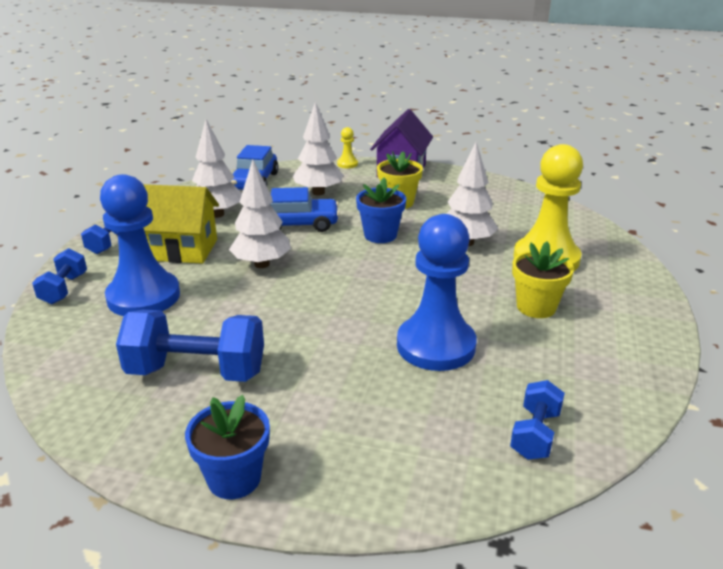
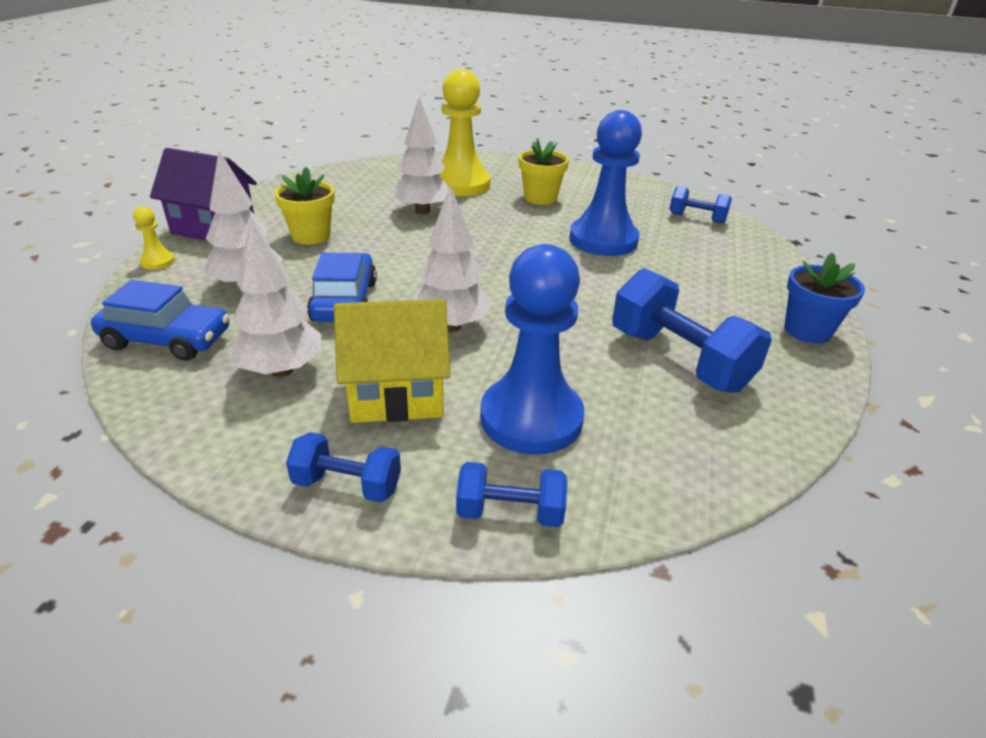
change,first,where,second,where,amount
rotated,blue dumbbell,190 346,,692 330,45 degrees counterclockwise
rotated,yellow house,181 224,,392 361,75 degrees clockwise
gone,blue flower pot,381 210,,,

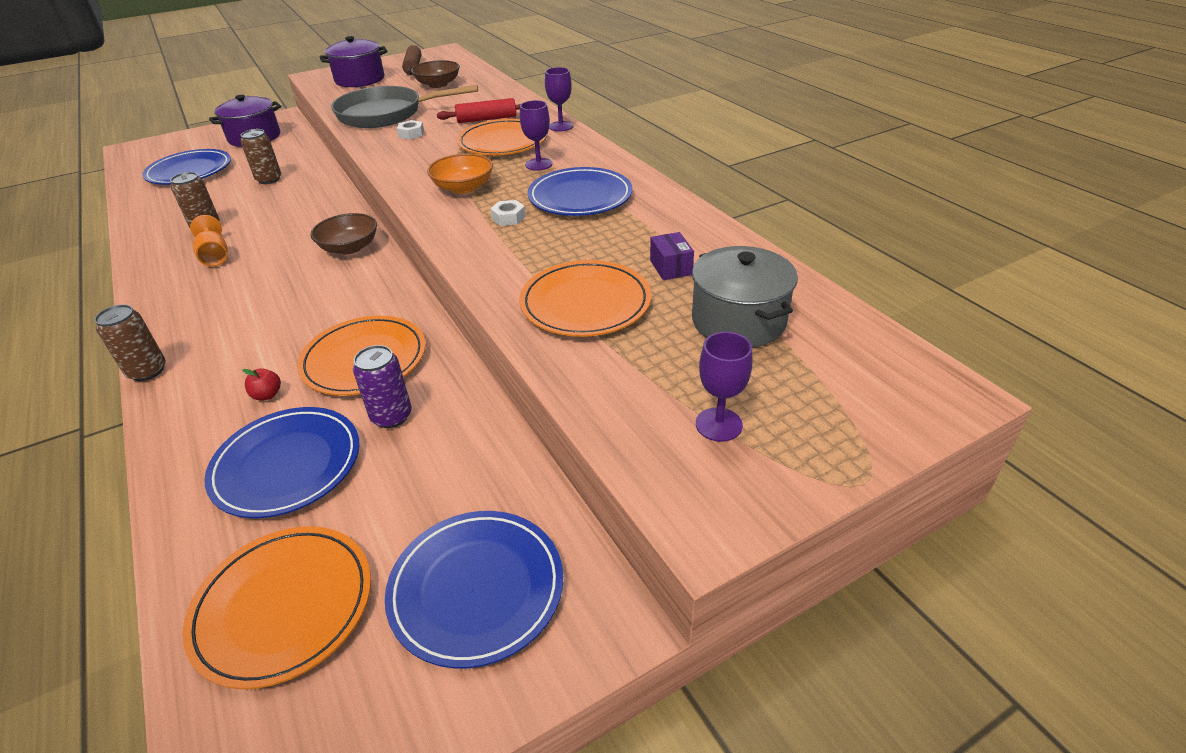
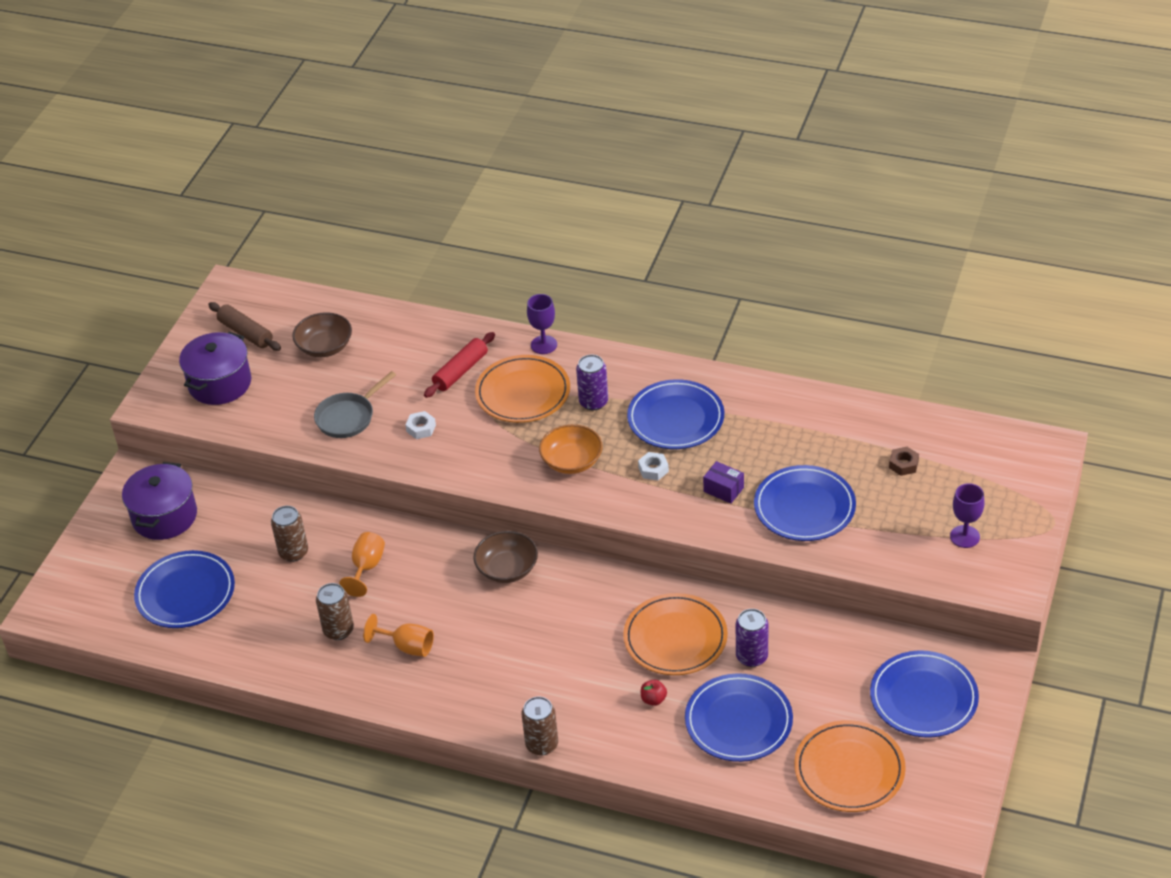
change,first,where,second,where,amount
scaled,grey pan,404 106,,355 404,x0.59
repainted,orange plate,585 298,blue plate,805 503,
swapped,purple goblet,536 135,purple can,592 382,
shifted,purple box,672 256,,723 482,
swapped,grey pot,745 296,brown nut,904 461,
new,,,orange goblet,362 564,

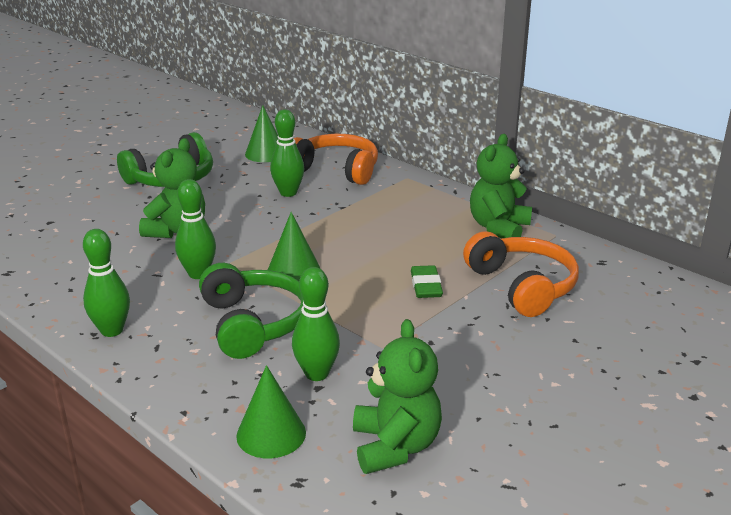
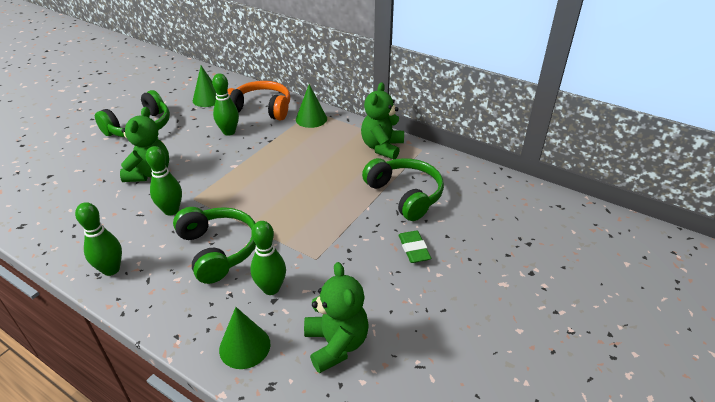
change,first,where,second,where,amount
shifted,green cone,294 246,,311 106,
shifted,green eraser,427 281,,414 247,
repainted,orange headphones,521 274,green headphones,403 189,

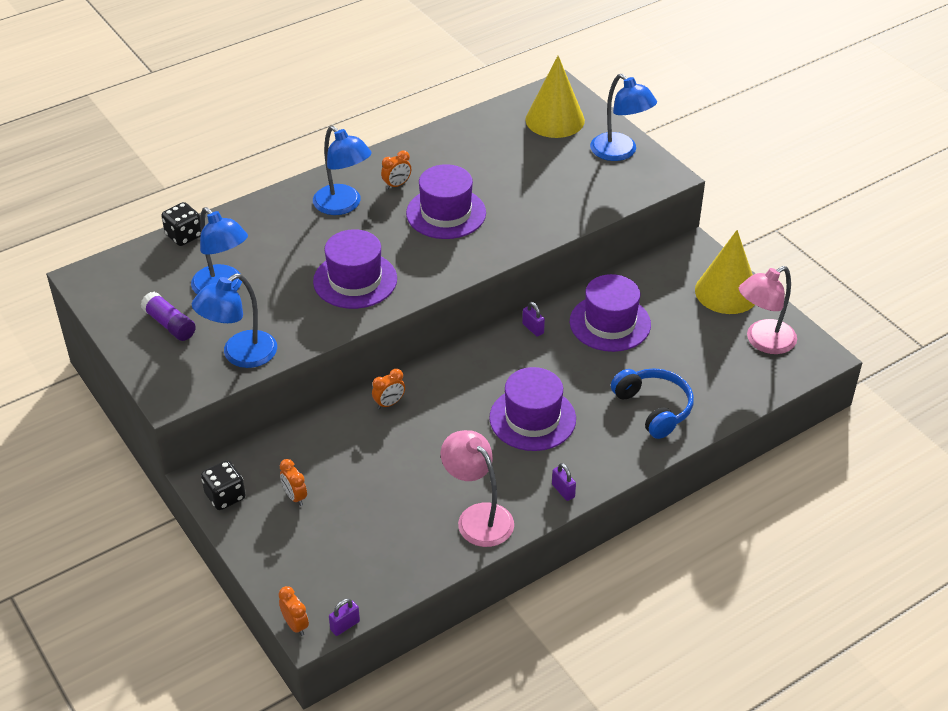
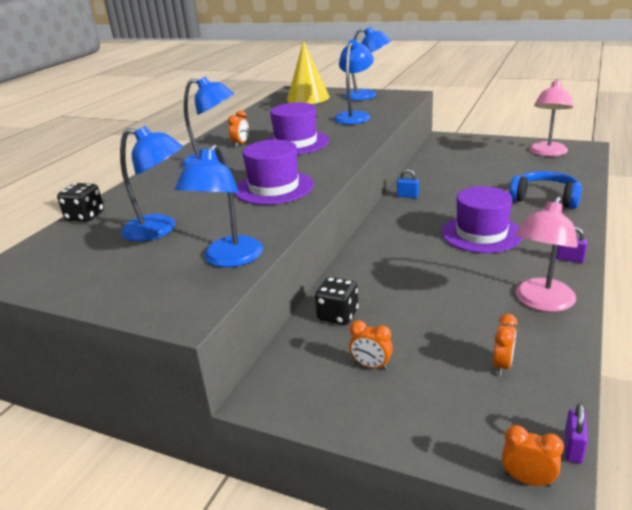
change,first,where,second,where,amount
gone,purple glue stick,168 316,,,
shifted,black dice,223 485,,337 301,
shifted,orange clock,388 389,,505 345,
rotated,pink lamp,477 488,,546 254,75 degrees counterclockwise
repainted,purple padlock,533 319,blue padlock,408 183,
gone,purple hat,610 313,,,
gone,yellow cone,724 272,,,
new,,,blue lamp,354 81,

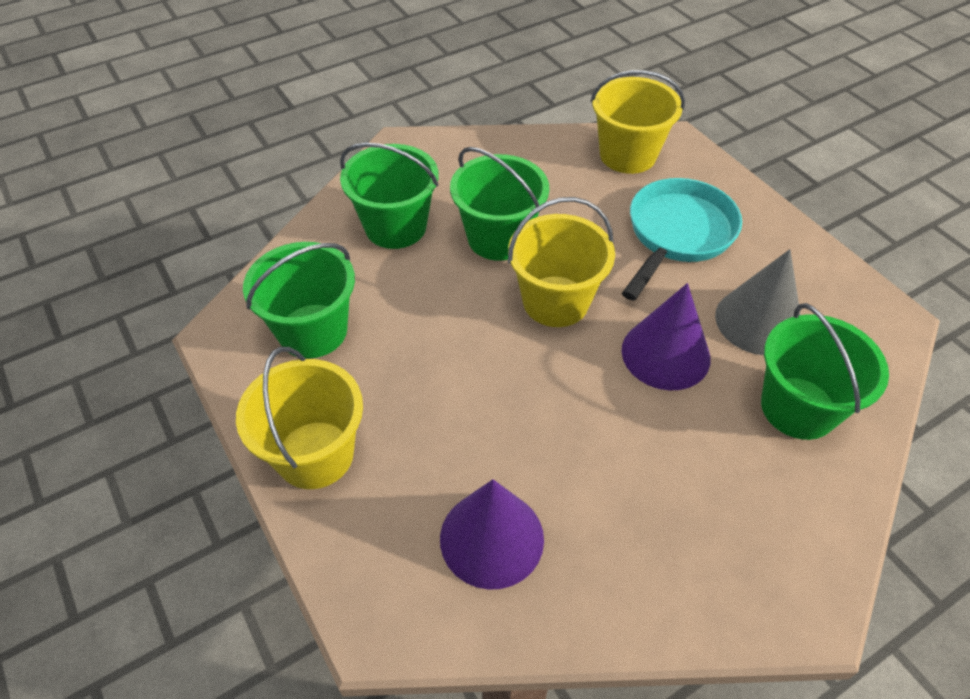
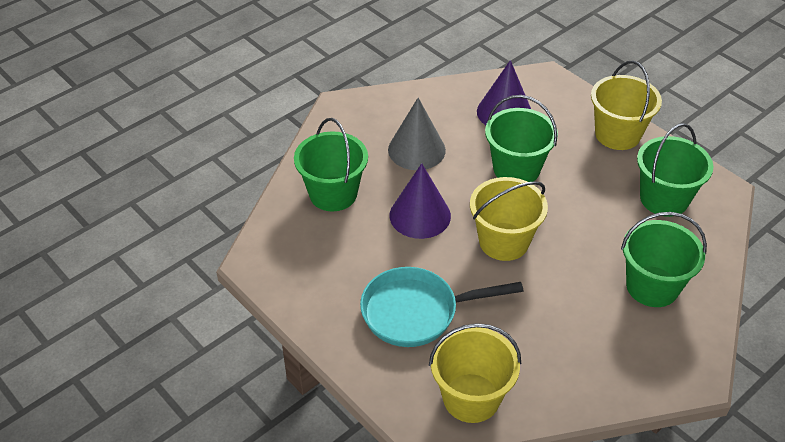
change,first,where,second,where,amount
shifted,green bucket,499 204,,521 138,
rotated,turquoise pan,682 239,,442 307,60 degrees clockwise
shifted,grey cone,758 302,,417 134,

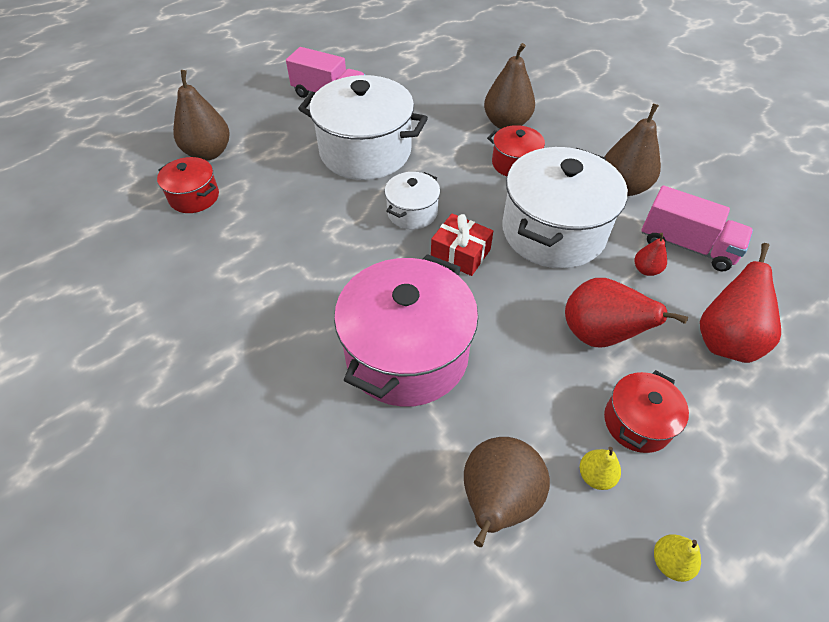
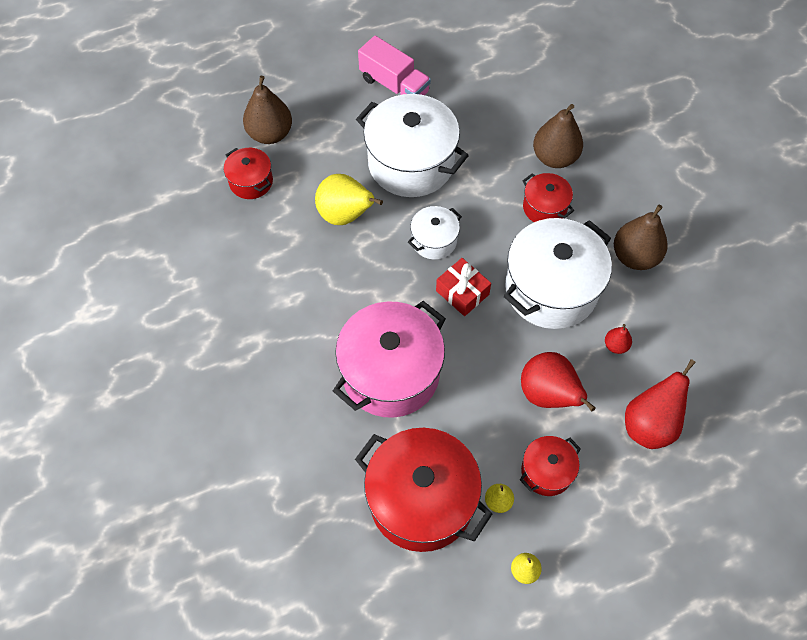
change,first,where,second,where,amount
swapped,brown pear,507 492,red pot,423 490,
gone,pink truck,697 228,,,
new,,,yellow pear,349 199,

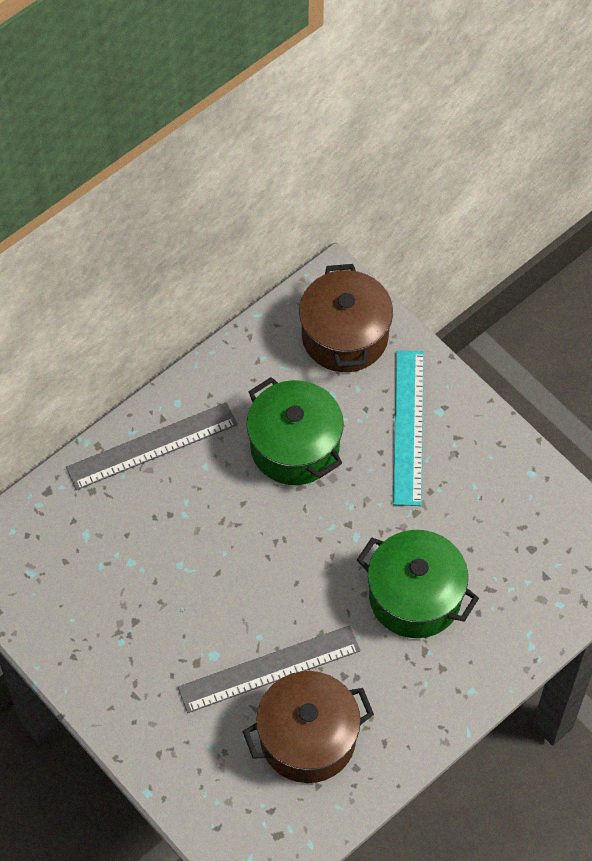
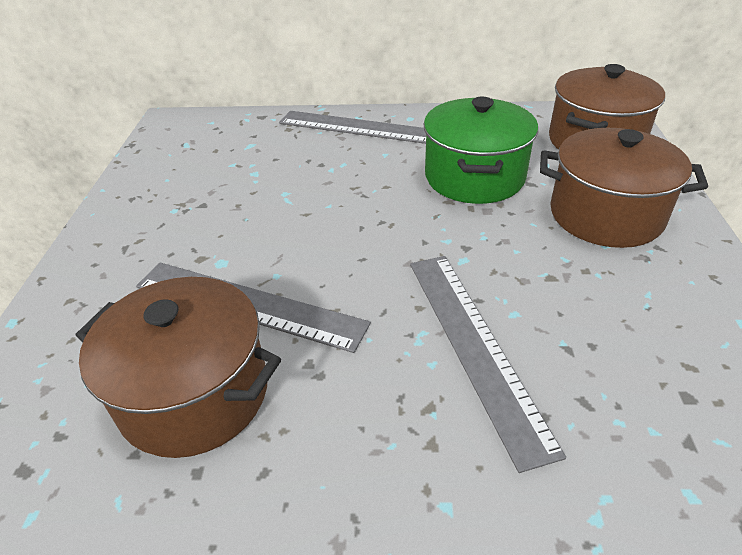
change,first,where,second,where,amount
swapped,green pot,418 584,grey ruler,488 364,
swapped,turquoise ruler,408 428,brown pot,624 188,

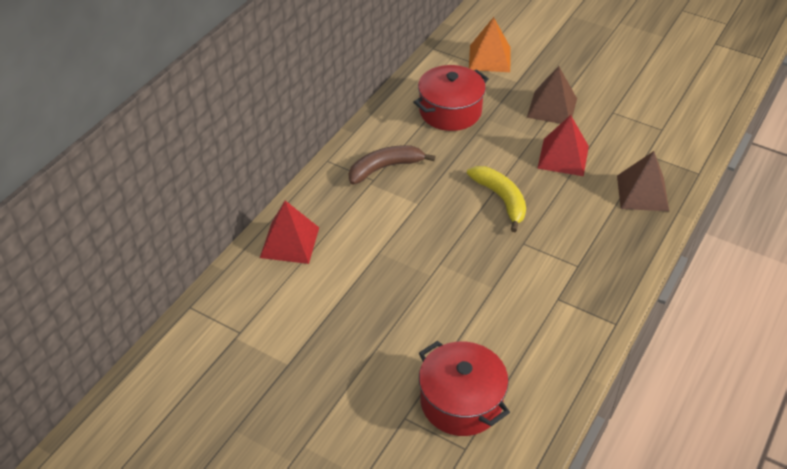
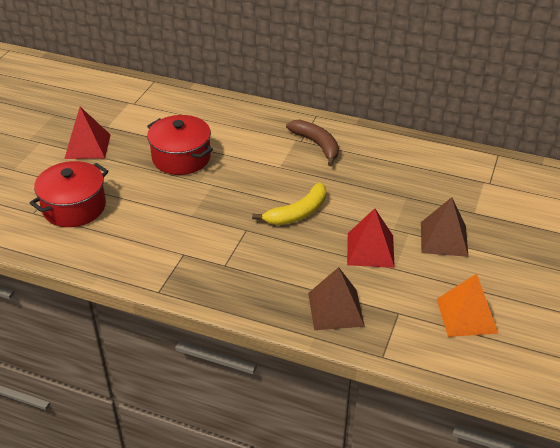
change,first,where,second,where,amount
shifted,red pyramid,289 232,,87 133,
shifted,red pot,451 98,,180 145,
shifted,orange pyramid,490 44,,468 305,

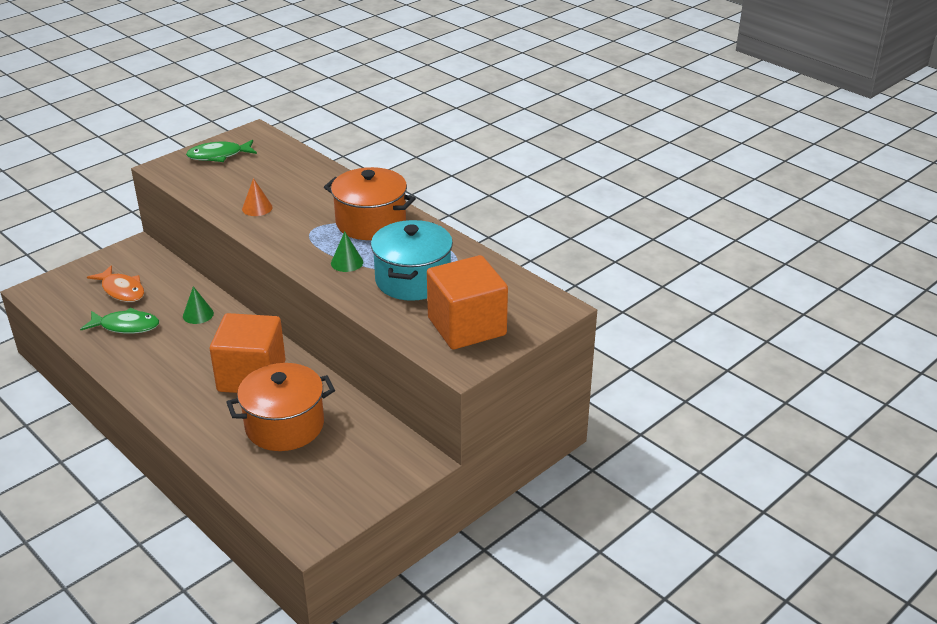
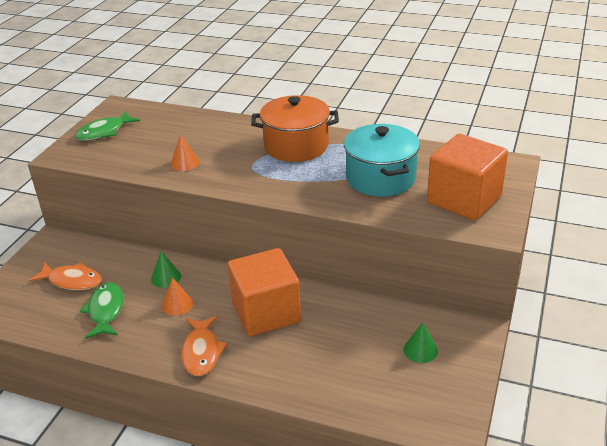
change,first,where,second,where,amount
rotated,green fish,119 320,,102 310,75 degrees counterclockwise
gone,orange pot,280 407,,,
shifted,green cone,347 252,,420 342,
new,,,orange cone,177 297,
new,,,orange fish,204 346,

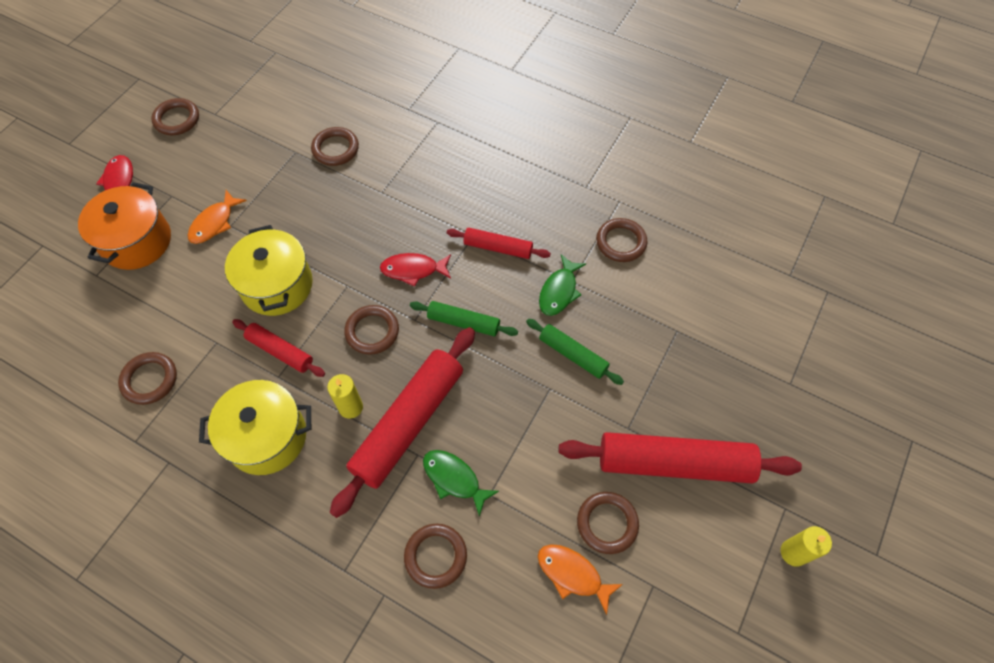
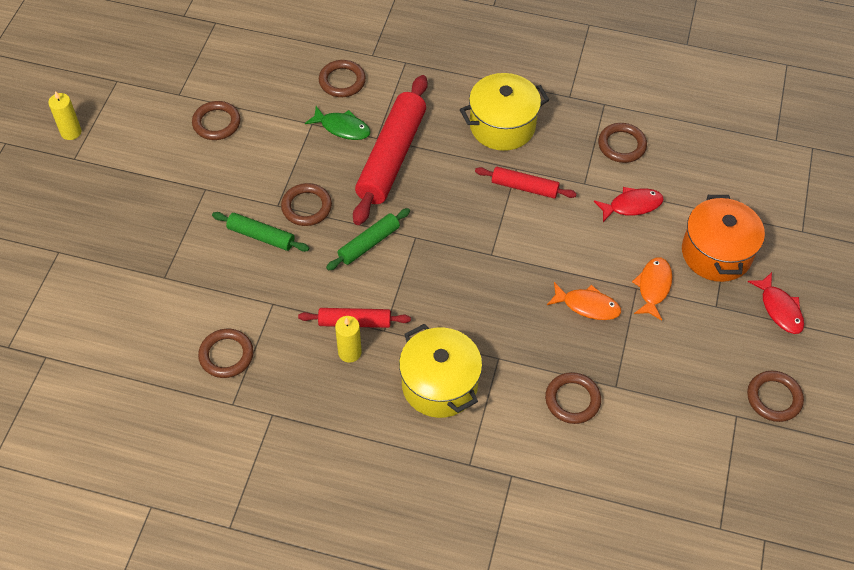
change,first,where,second,where,amount
shifted,yellow pot,269 270,,440 371,
shifted,yellow candle,345 396,,348 339,
shifted,brown ring,371 330,,306 204,
shifted,red fish,415 270,,629 204,
rotated,green rolling pin,464 318,,368 239,45 degrees counterclockwise
shifted,orange fish,580 579,,584 301,
gone,green fish,562 285,,,
gone,red rolling pin,680 458,,,

